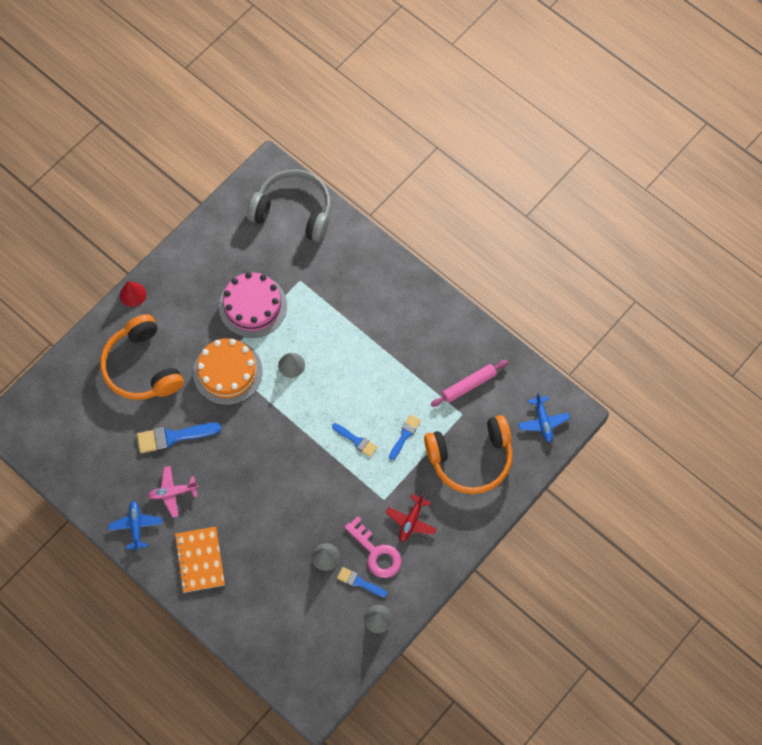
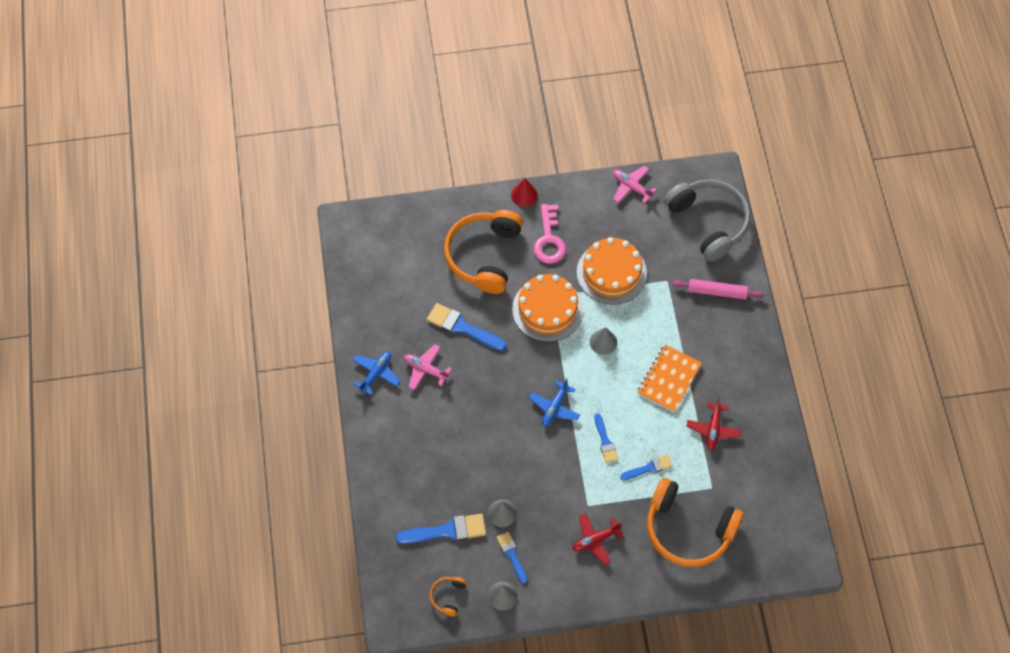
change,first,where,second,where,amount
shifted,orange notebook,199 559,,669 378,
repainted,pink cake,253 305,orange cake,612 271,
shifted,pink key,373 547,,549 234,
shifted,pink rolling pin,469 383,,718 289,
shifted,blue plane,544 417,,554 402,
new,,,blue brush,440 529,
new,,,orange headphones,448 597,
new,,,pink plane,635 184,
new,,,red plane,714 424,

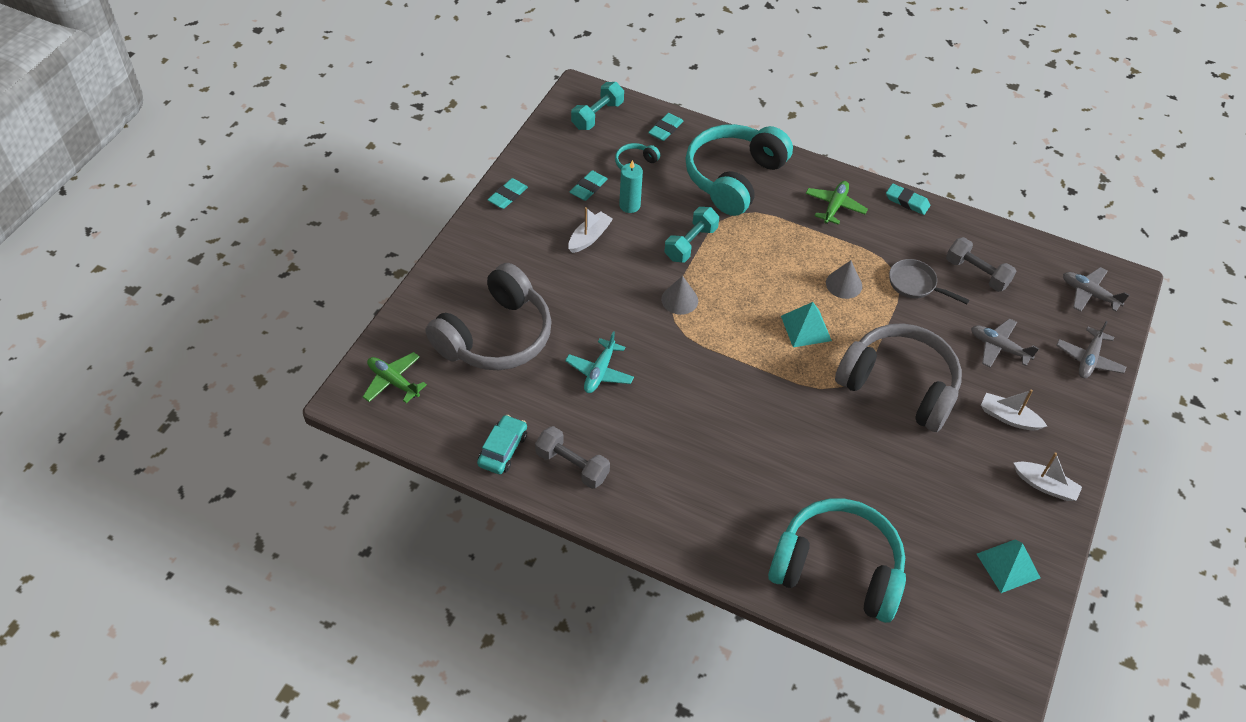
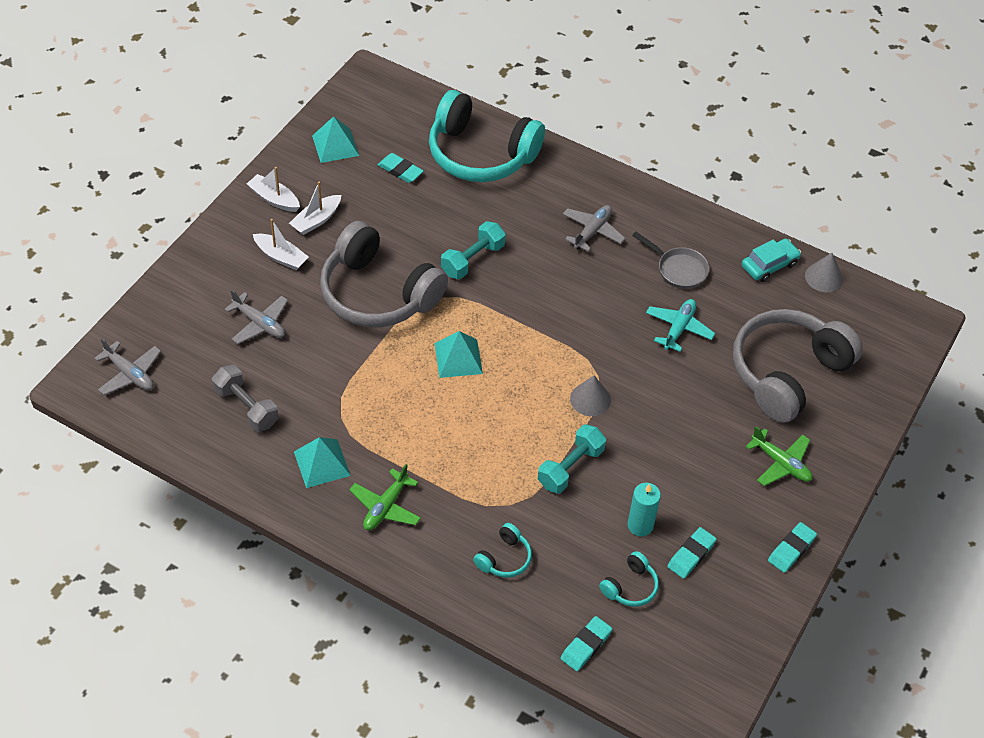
change,first,where,second,where,amount
shifted,green plane,395 377,,779 456,
rotated,turquoise car,502 444,,771 260,150 degrees counterclockwise
gone,grey dumbbell,572 457,,,
shifted,white boat,590 230,,315 208,
shifted,turquoise dumbbell,597 106,,473 250,
scaled,turquoise headphones,739 170,,502 550,x0.42
shifted,grey cone,844 279,,824 272,
shifted,turquoise eraser,908 199,,401 168,
shifted,grey pan,929 281,,670 260,
shifted,grey plane,1091 349,,594 228,
new,,,turquoise pyramid,322 462,

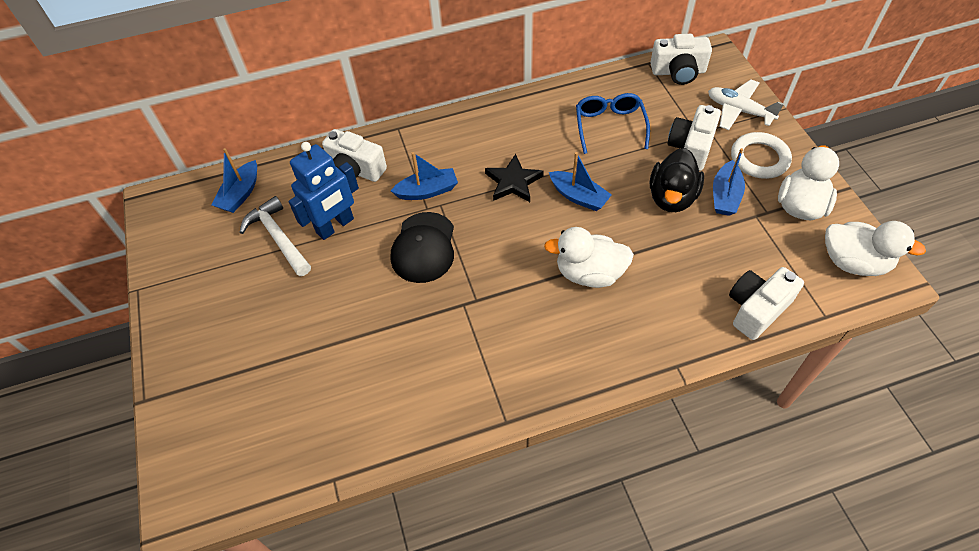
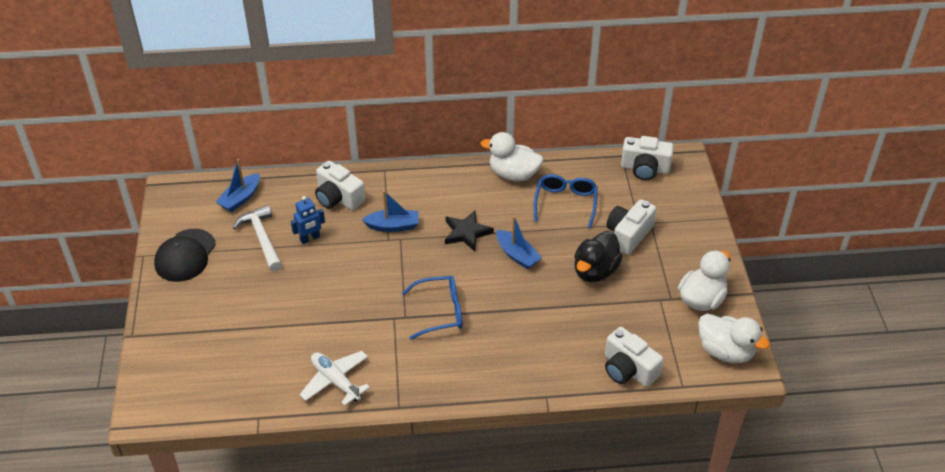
change,first,where,second,where,amount
scaled,blue robot,324 191,,308 220,x0.60
shifted,black cap,422 247,,185 255,
shifted,white duck,589 257,,511 156,
shifted,white plane,746 104,,334 378,
gone,blue boat,729 182,,,
rotated,white camera,766 303,,634 357,105 degrees counterclockwise
gone,white ring,761 155,,,
new,,,blue glasses,432 308,

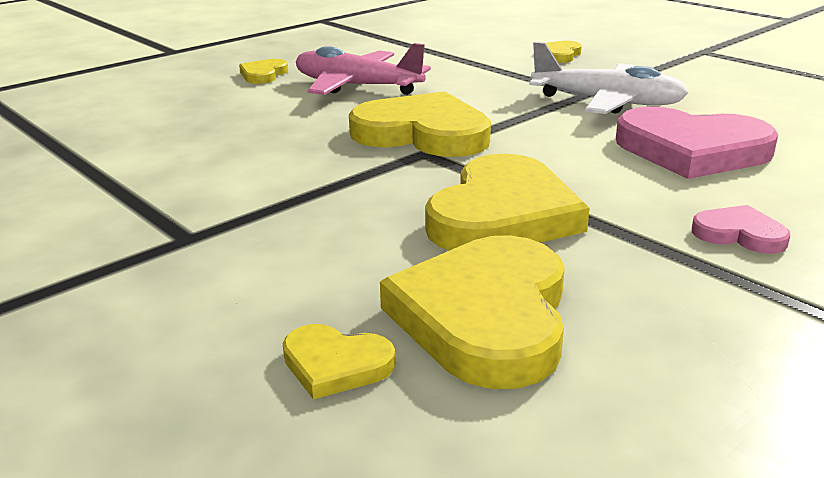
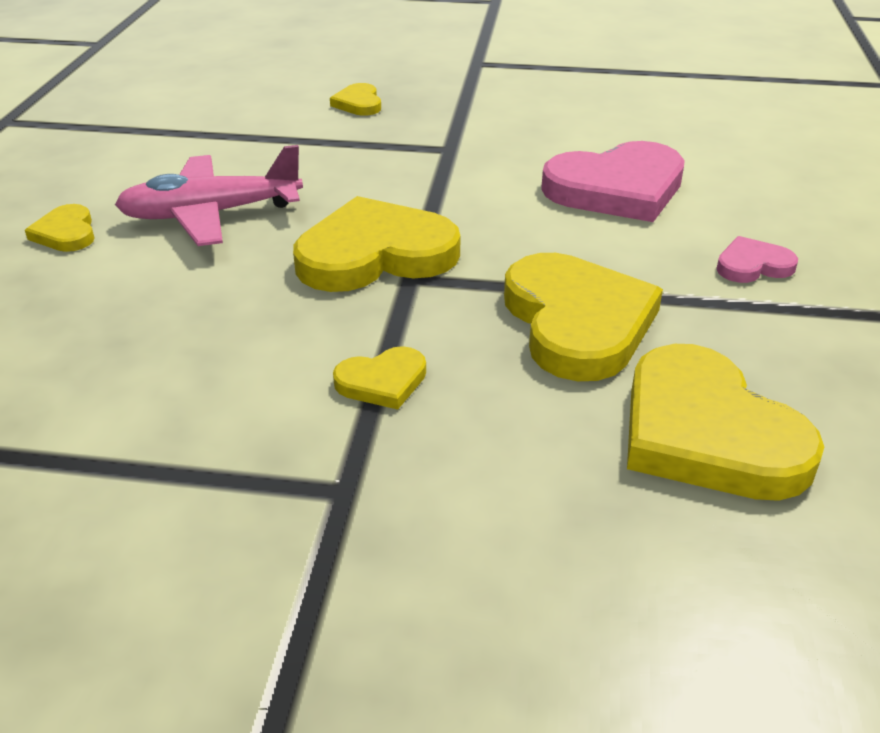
change,first,where,second,where,amount
shifted,yellow heart,339 361,,379 378,
gone,white plane,608 78,,,

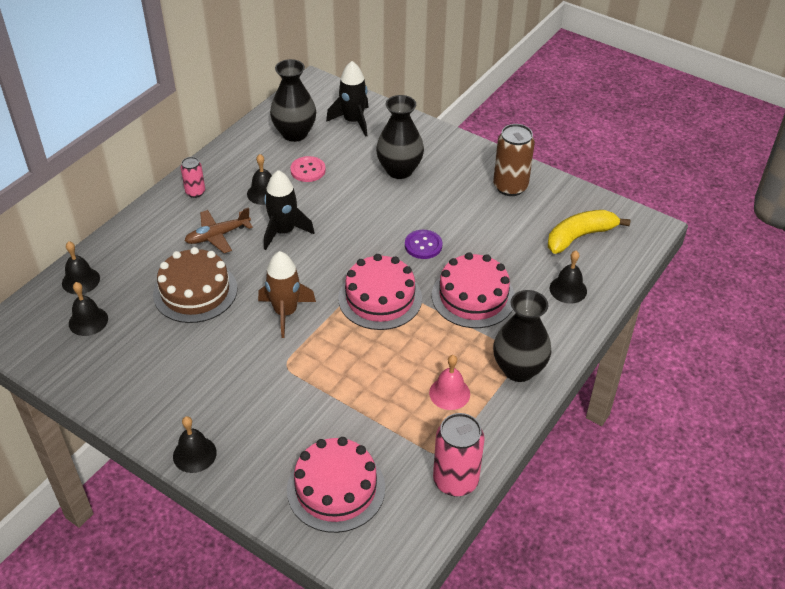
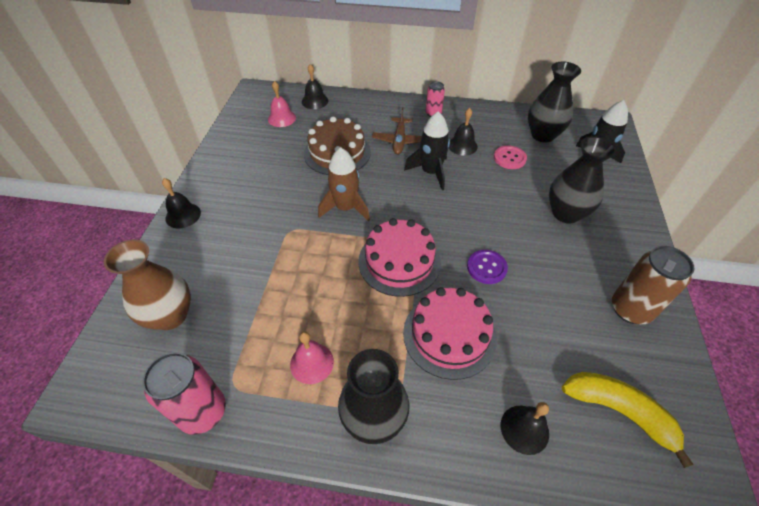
change,first,where,second,where,amount
repainted,black bell,88 309,pink bell,282 104,
rotated,brown plane,219 230,,397 131,120 degrees counterclockwise
swapped,pink cake,336 485,brown vase,147 284,

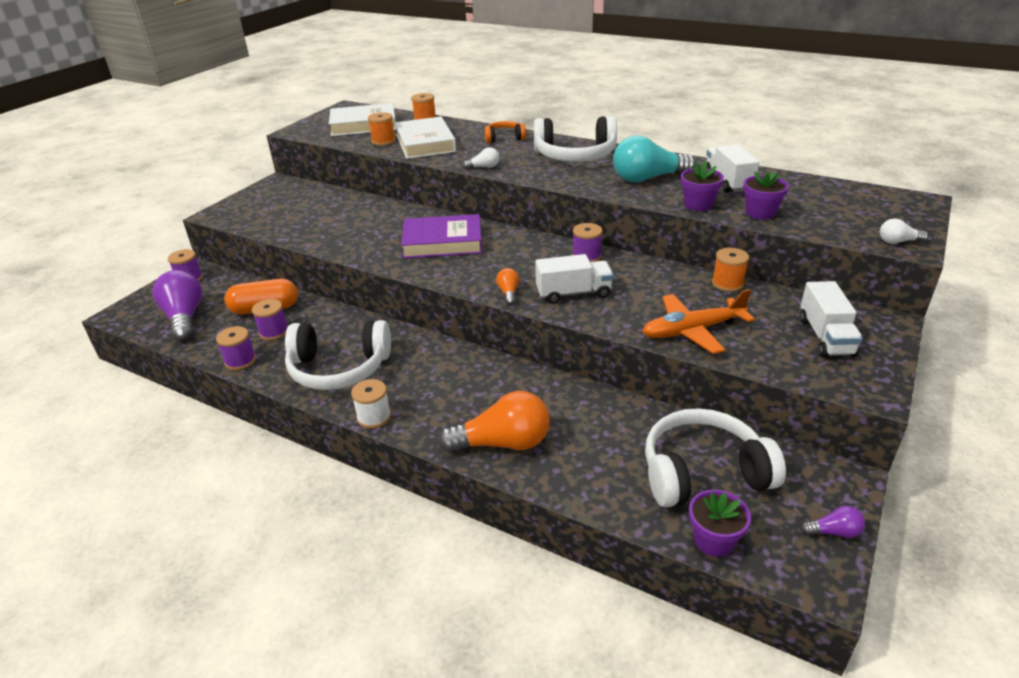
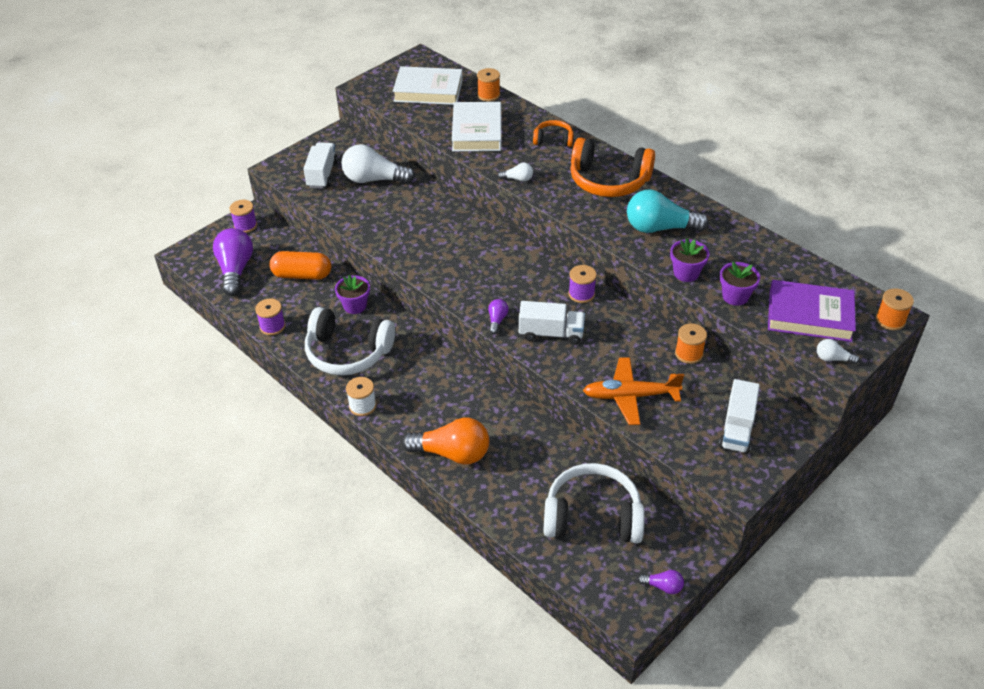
change,first,where,second,where,amount
gone,purple spool,270 319,,,
shifted,orange spool,382 129,,895 309,
shifted,purple book,441 236,,812 311,
repainted,orange light bulb,507 286,purple light bulb,498 316,
repainted,white headphones,575 139,orange headphones,612 167,
shifted,purple flower pot,720 523,,352 294,
shifted,white truck,733 168,,320 165,
new,,,white light bulb,378 164,

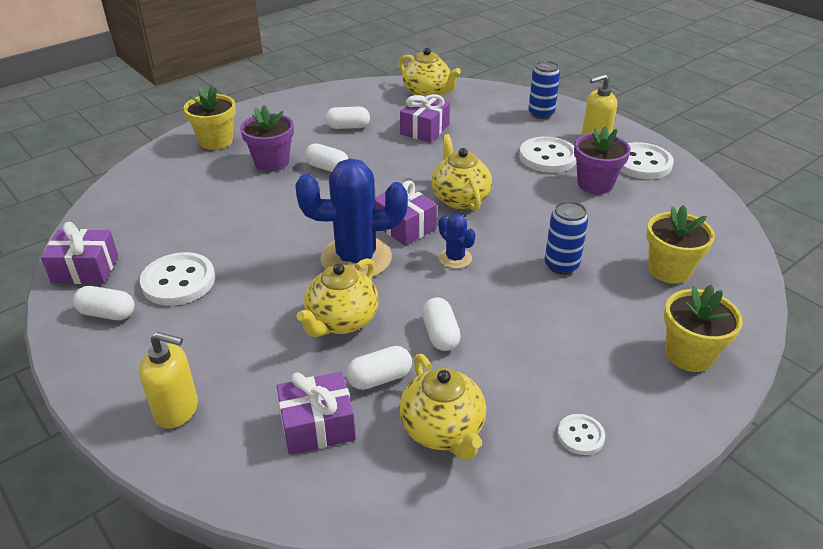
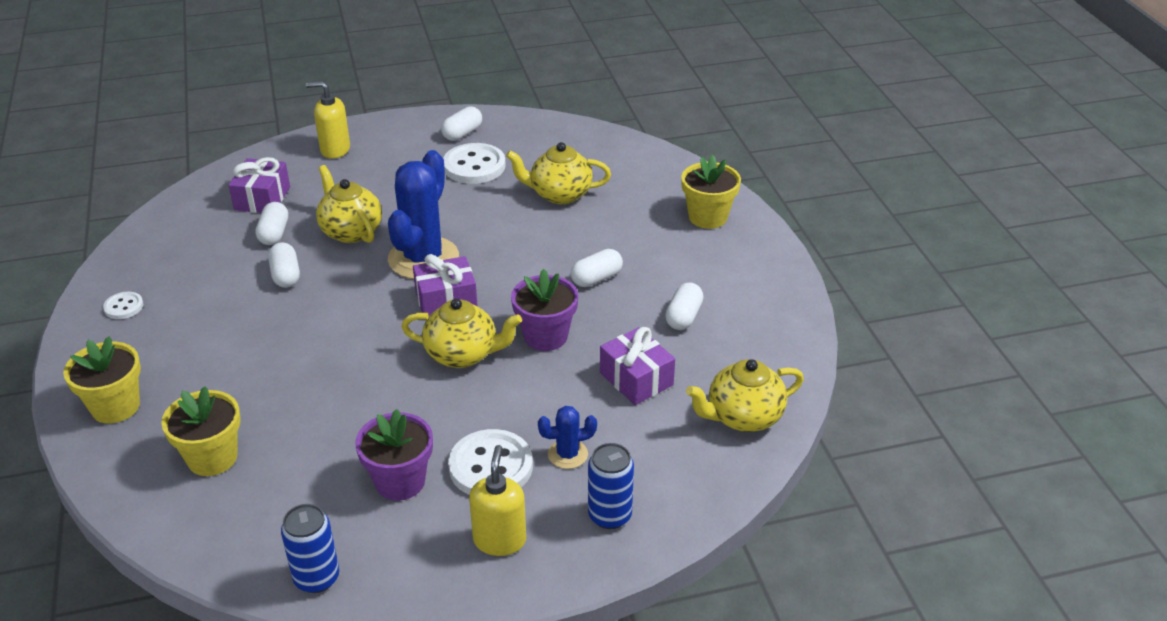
change,first,where,second,where,amount
gone,purple gift,79 253,,,
rotated,yellow soap dispenser,168 380,,328 120,60 degrees clockwise
shifted,purple flower pot,267 138,,544 310,
shifted,yellow teapot,442 407,,558 173,
rotated,white capsule,441 324,,284 265,60 degrees clockwise
shifted,blue cactus,457 241,,567 437,
shifted,blue can,566 238,,310 548,
gone,white button,647 160,,,

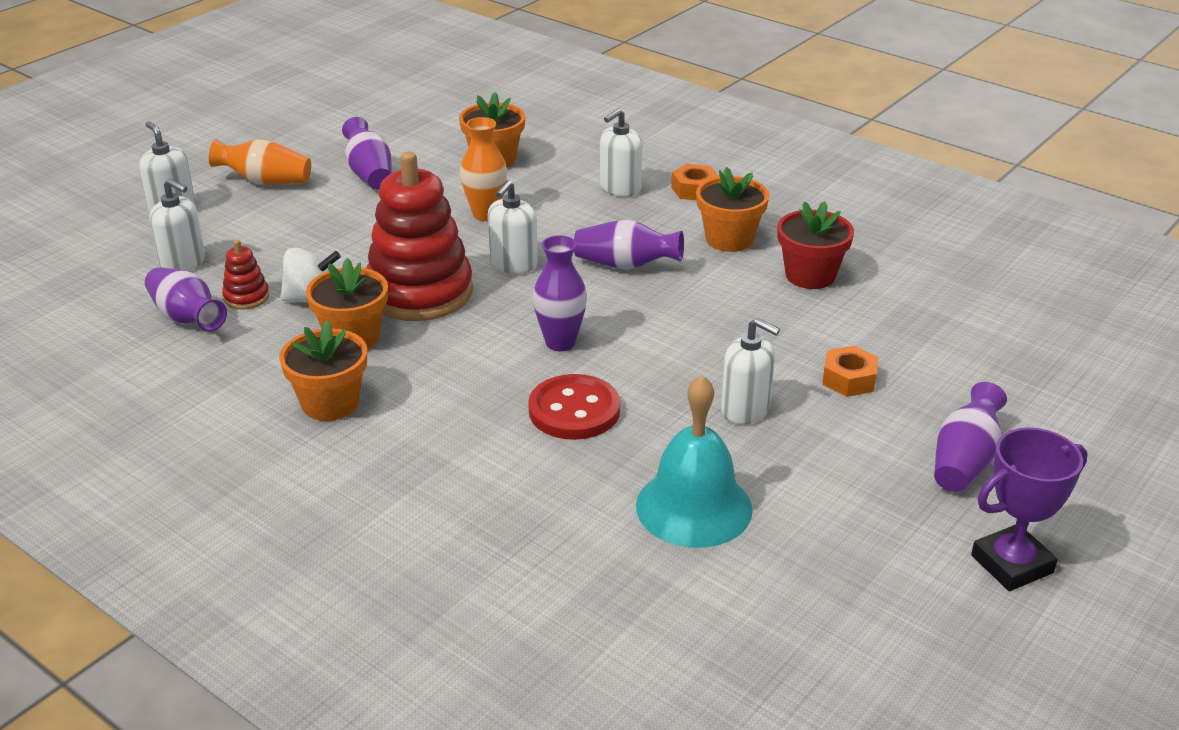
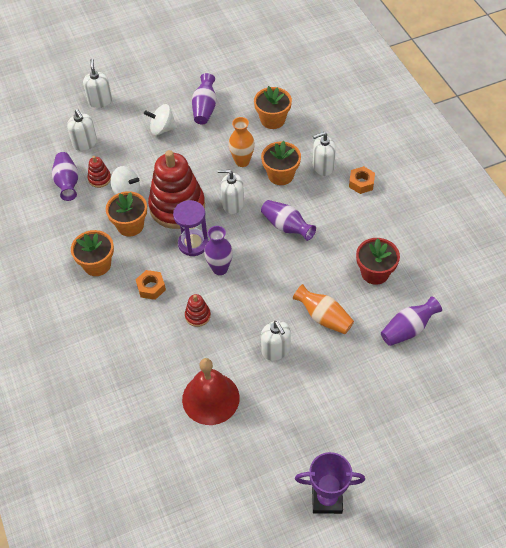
change,first,where,second,where,amount
shifted,orange vase,260 162,,323 309,
rotated,white soap dispenser,513 227,,231 191,45 degrees clockwise
swapped,red button,574 407,red stacking toy,198 310,
repainted,turquoise bell,694 461,red bell,211 391,
shifted,orange flower pot,732 209,,281 163,
shifted,orange nut,850 371,,150 285,
shifted,purple vase,970 437,,411 321,
new,,,white spinning top,161 120,
new,,,purple hourglass,190 228,

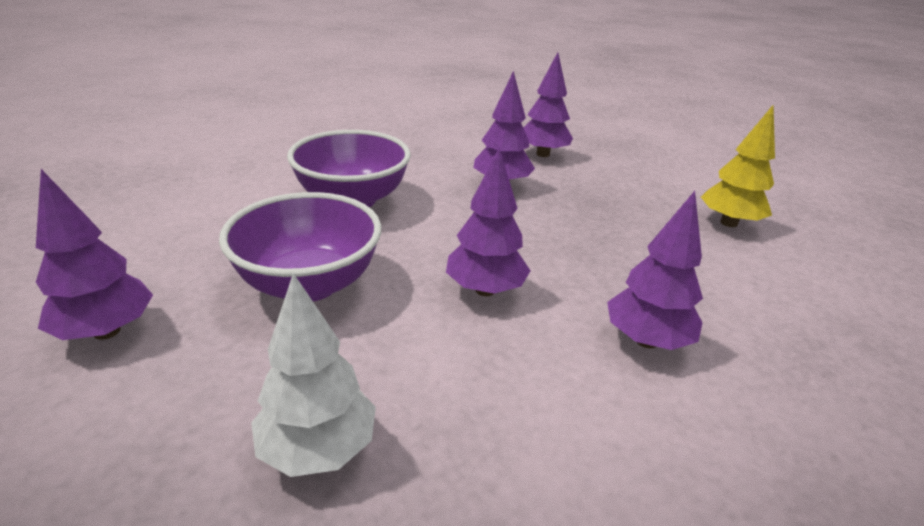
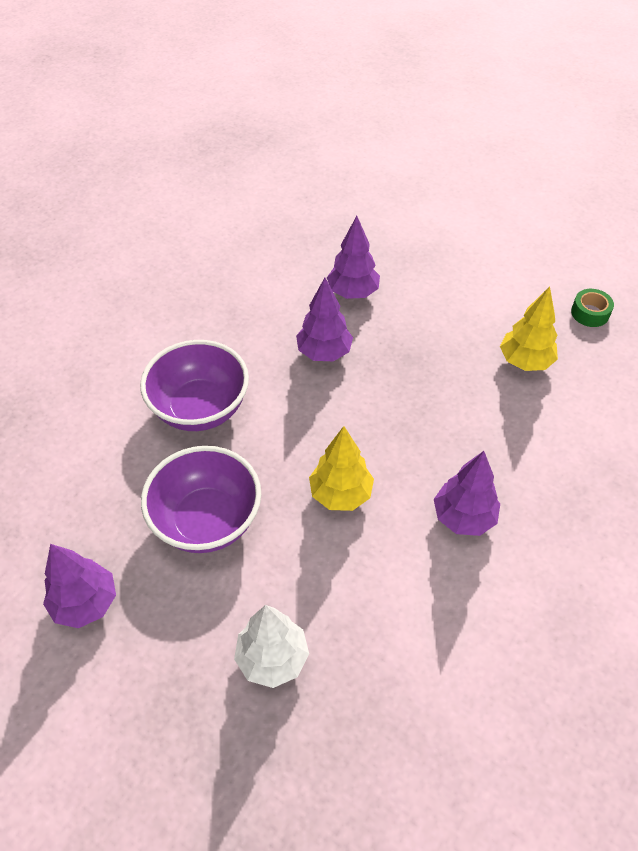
change,first,where,second,where,amount
repainted,purple tree,488 221,yellow tree,341 468,
new,,,green tape,592 308,

